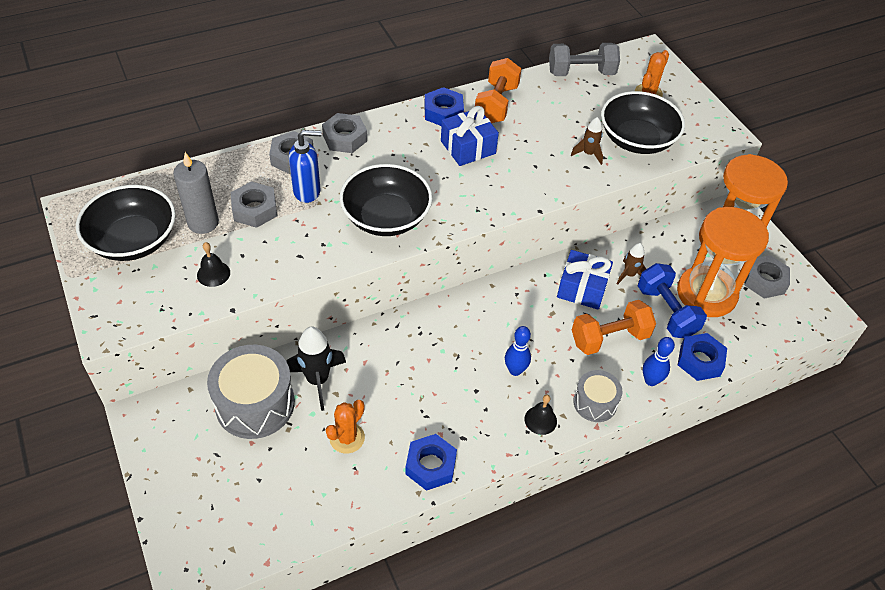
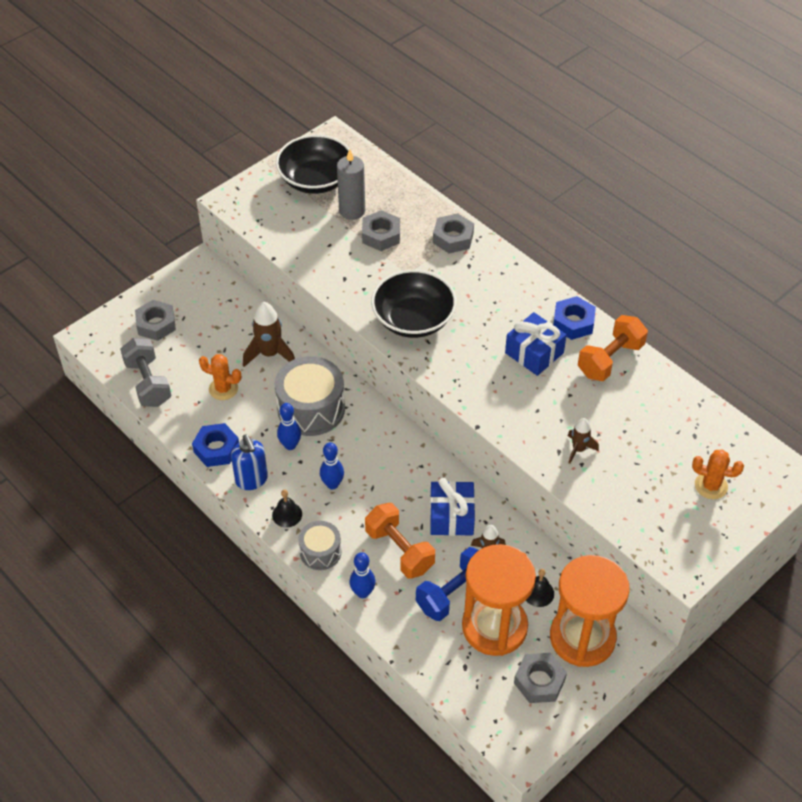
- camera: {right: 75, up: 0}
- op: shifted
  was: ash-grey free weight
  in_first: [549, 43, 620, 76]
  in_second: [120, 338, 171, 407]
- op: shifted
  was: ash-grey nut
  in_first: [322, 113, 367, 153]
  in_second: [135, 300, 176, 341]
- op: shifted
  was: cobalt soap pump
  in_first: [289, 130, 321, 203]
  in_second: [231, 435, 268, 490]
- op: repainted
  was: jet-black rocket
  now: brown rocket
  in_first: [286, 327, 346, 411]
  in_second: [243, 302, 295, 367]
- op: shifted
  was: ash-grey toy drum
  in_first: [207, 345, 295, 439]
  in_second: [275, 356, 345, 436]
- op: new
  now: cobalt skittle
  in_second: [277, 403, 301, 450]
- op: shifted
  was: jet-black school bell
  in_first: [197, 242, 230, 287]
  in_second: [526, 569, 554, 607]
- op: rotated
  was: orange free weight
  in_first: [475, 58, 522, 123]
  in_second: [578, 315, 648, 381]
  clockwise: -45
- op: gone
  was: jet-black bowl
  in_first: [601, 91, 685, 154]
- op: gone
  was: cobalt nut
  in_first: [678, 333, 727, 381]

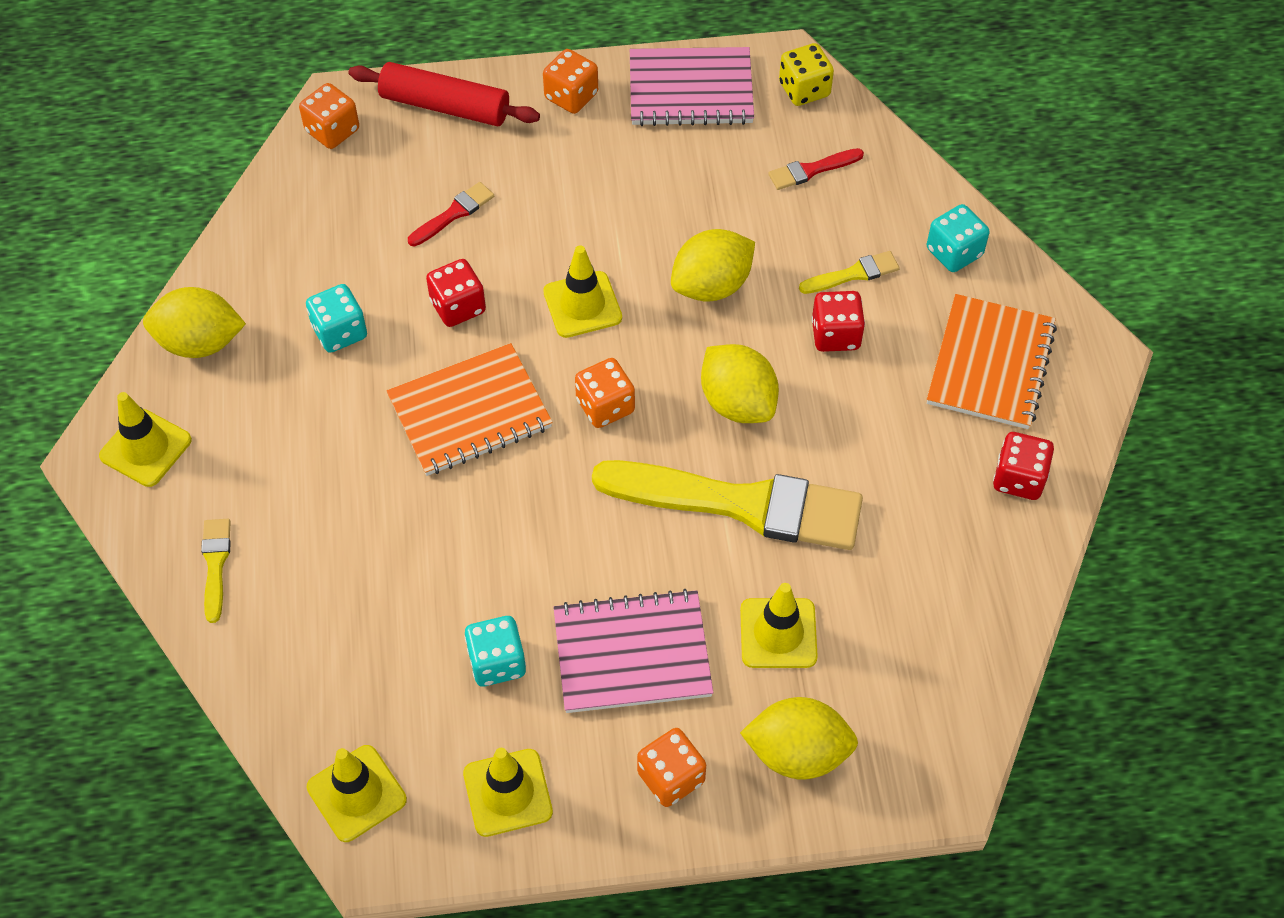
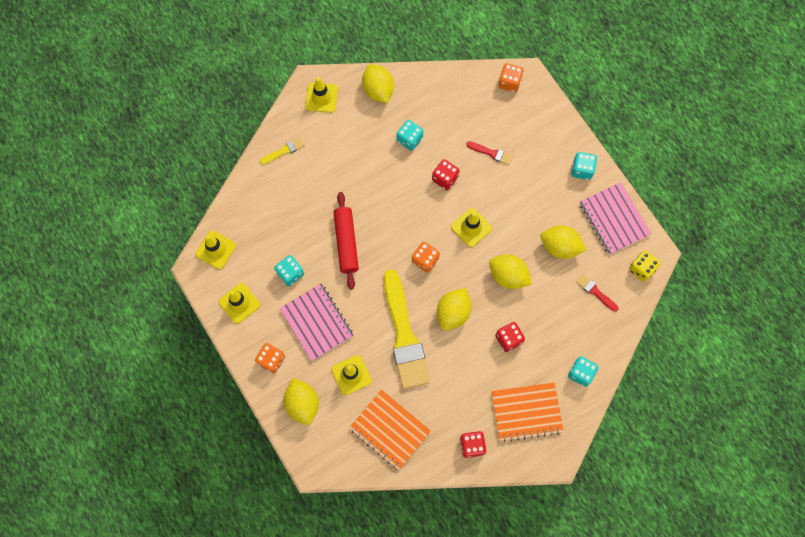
- camera: {right: 65, up: 15}
- op: shifted
  was: crimson rolling pin
  in_first: [348, 62, 540, 127]
  in_second: [333, 192, 359, 290]
- op: shifted
  was: orange exercise book
  in_first: [387, 343, 553, 476]
  in_second: [349, 389, 431, 470]
- op: new
  now: golden lemon
  in_second: [540, 225, 586, 259]
- op: repainted
  was: orange dice
  now: turquoise dice
  in_first: [543, 49, 598, 114]
  in_second: [571, 152, 597, 180]
- op: gone
  was: golden brush
  in_first: [799, 251, 900, 294]

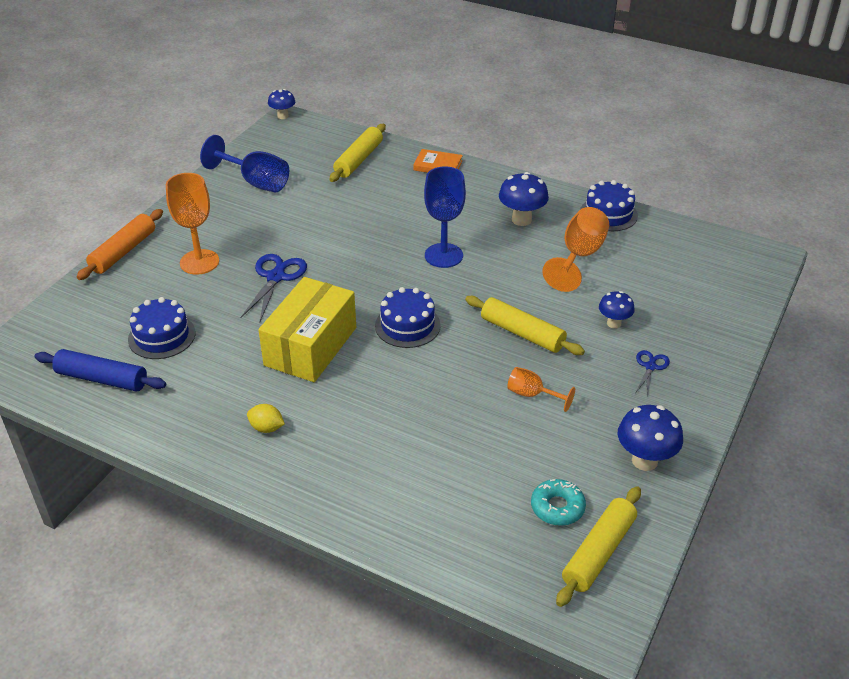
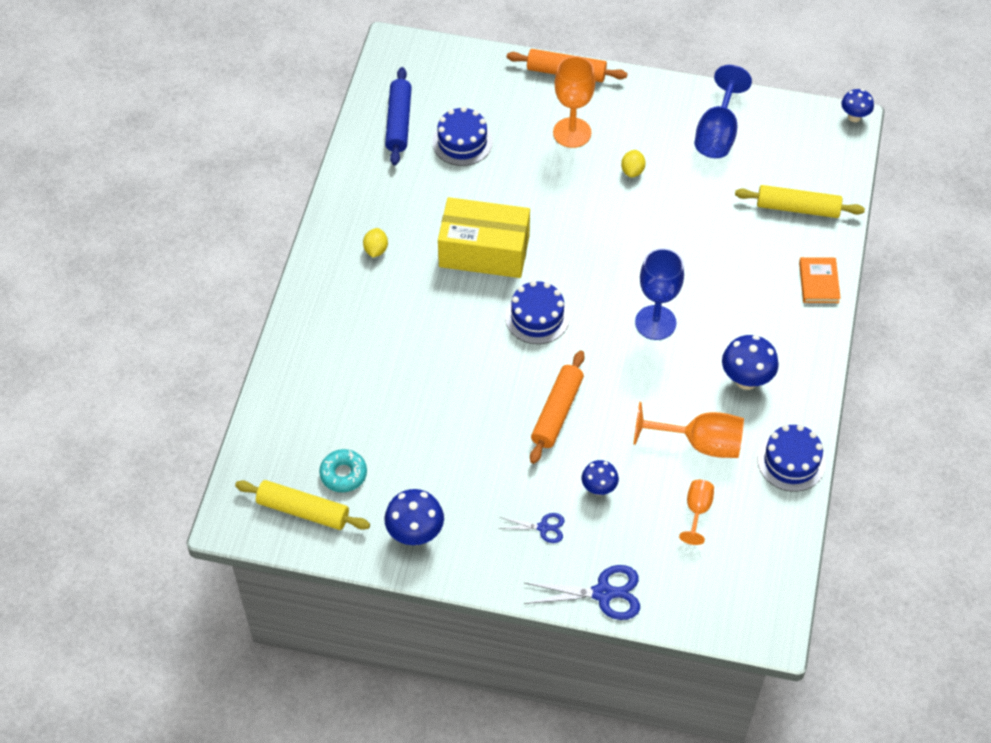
- camera: {right: 75, up: 15}
- op: shifted
  was: cobalt pair of scissors
  in_first: [240, 254, 307, 321]
  in_second: [524, 565, 640, 620]
- op: repainted
  was: golden rolling pin
  now: orange rolling pin
  in_first: [465, 296, 585, 355]
  in_second: [530, 351, 585, 464]
- op: new
  now: golden lemon
  in_second: [621, 150, 646, 177]
- op: shifted
  was: orange wine glass
  in_first: [507, 367, 575, 412]
  in_second: [679, 480, 714, 545]

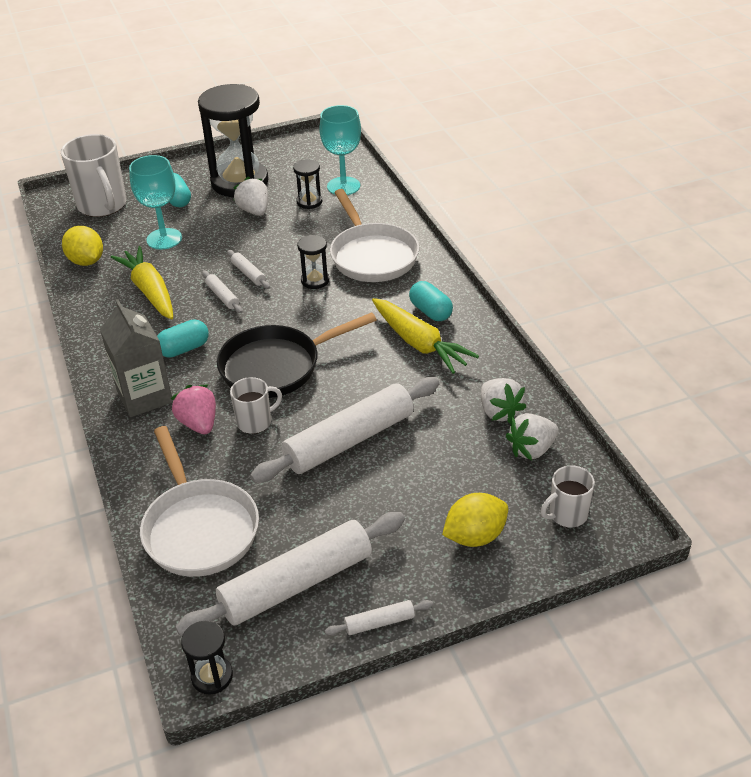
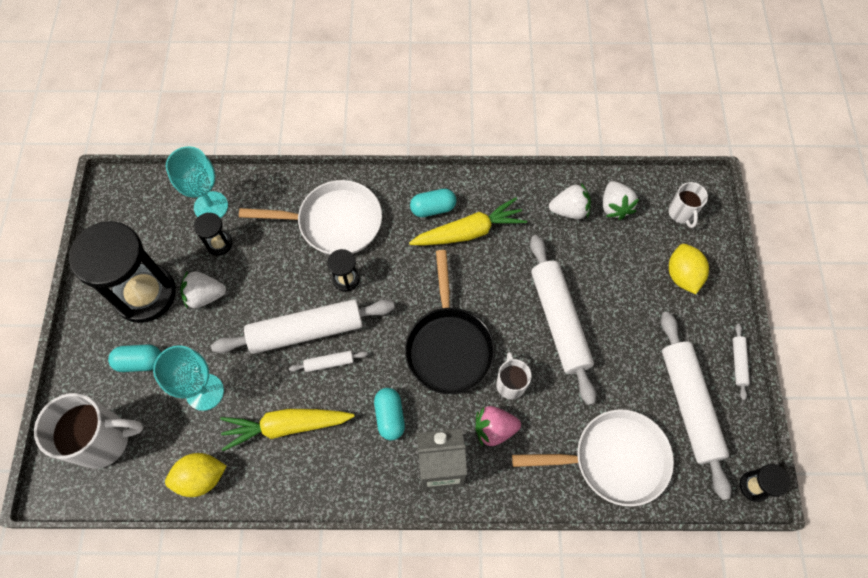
- camera: {right: -70, up: 25}
- op: scaled
  was: pure white rolling pin
  in_first: [227, 250, 270, 289]
  in_second: [211, 299, 395, 354]
  ratio: 2.35

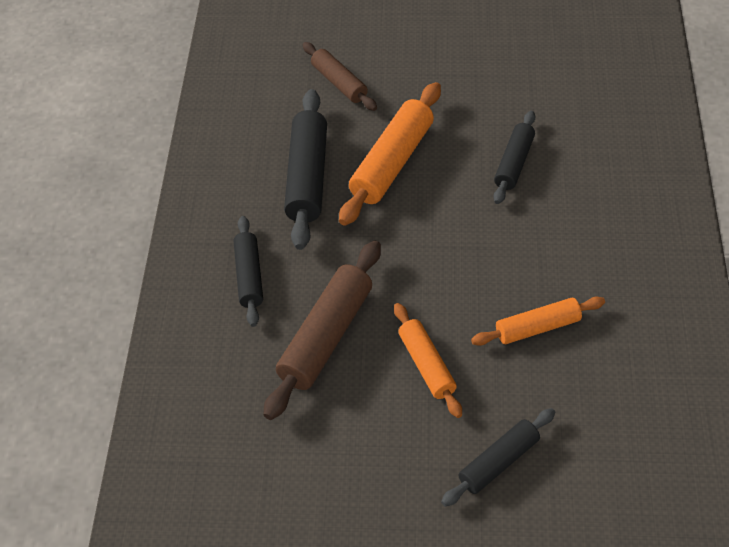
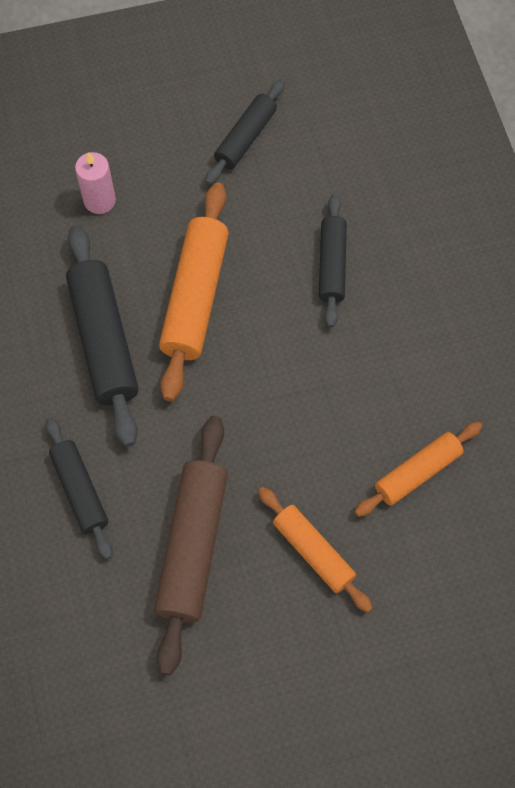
- camera: {right: -20, up: 15}
- op: swapped
  was: brown rolling pin
  now: rosy pillar candle
  in_first: [303, 42, 377, 111]
  in_second: [75, 152, 116, 214]
- op: shifted
  was: jet-black rolling pin
  in_first: [441, 408, 555, 507]
  in_second: [205, 80, 285, 185]

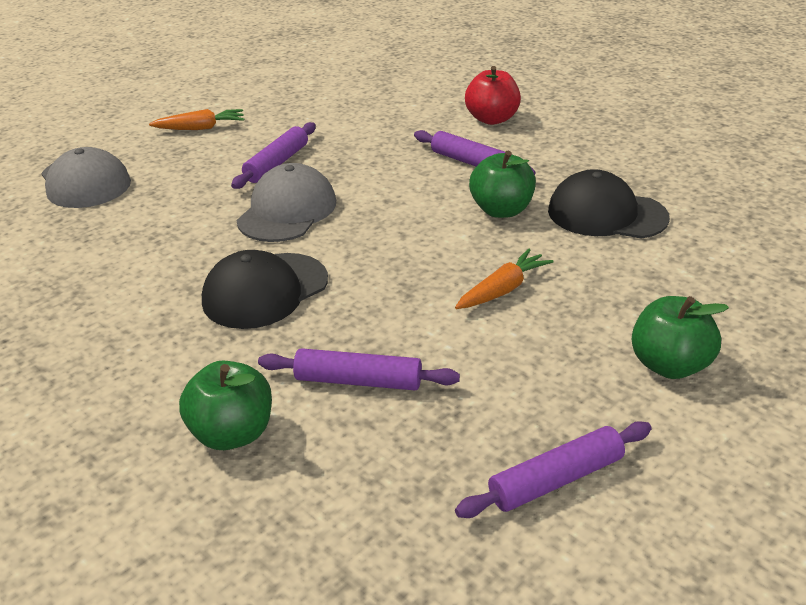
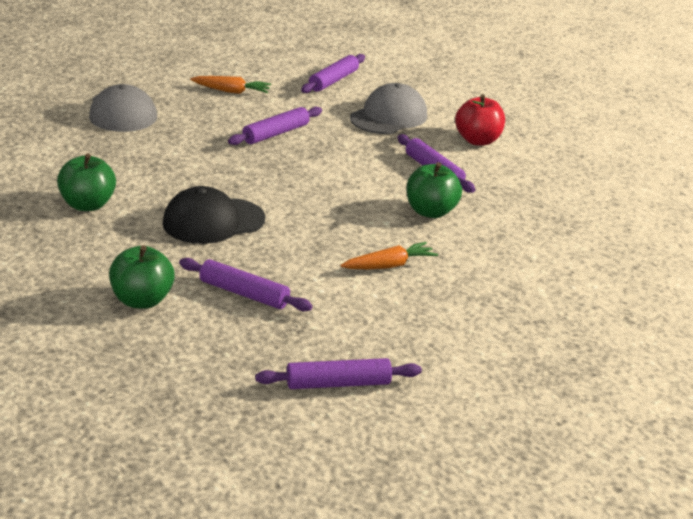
- camera: {right: 15, up: -5}
- op: shifted
  was: leaf-green apple fruit
  in_first: [631, 296, 729, 379]
  in_second: [57, 153, 116, 211]
- op: new
  now: purple rolling pin
  in_second: [301, 54, 365, 93]
- op: shifted
  was: ash-grey peaked cap
  in_first: [237, 163, 336, 242]
  in_second: [350, 83, 427, 134]
- op: gone
  was: jet-black peaked cap
  in_first: [548, 169, 670, 239]

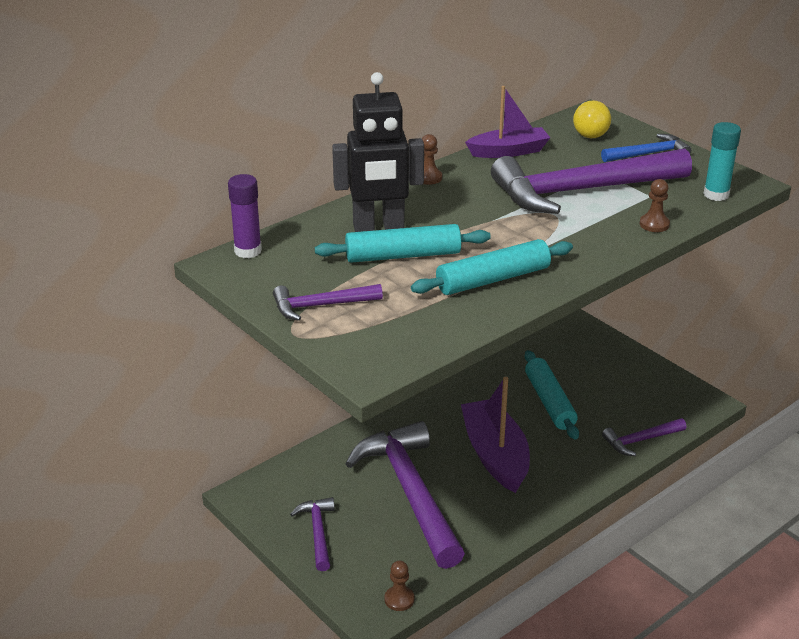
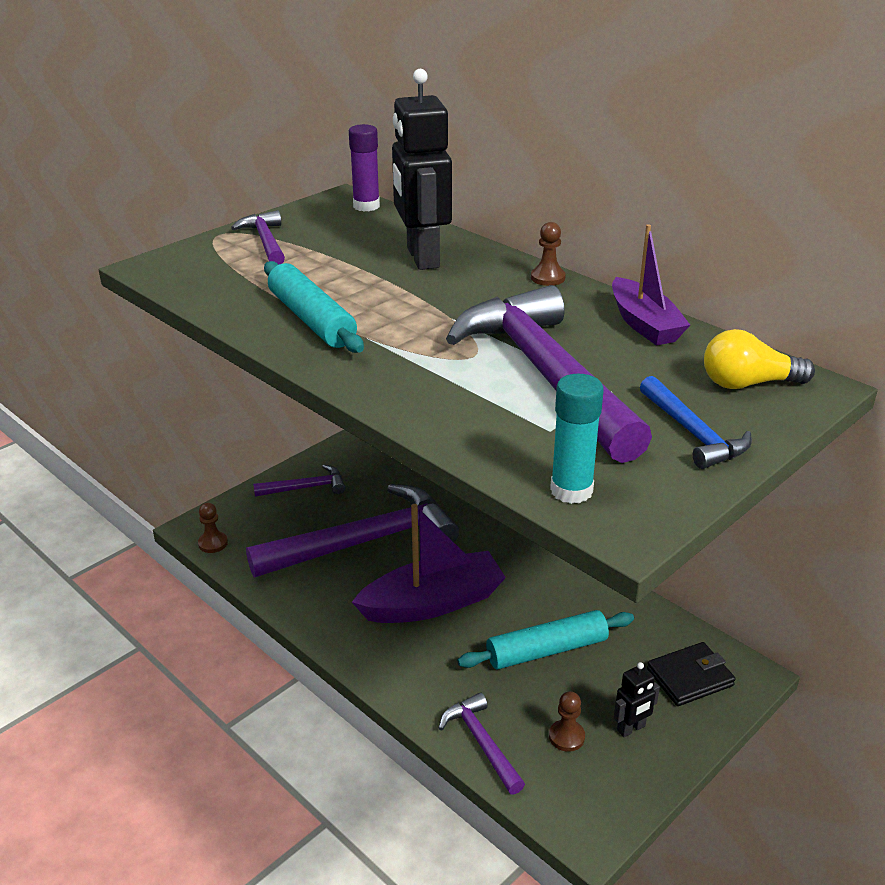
- camera: {right: 85, up: 0}
- op: shifted
  was: brown game pawn
  in_first: [640, 179, 670, 232]
  in_second: [549, 691, 585, 752]
- op: new
  now: jet-black toy robot
  in_second: [614, 662, 660, 737]
- op: new
  now: jet-black card wallet
  in_second: [647, 642, 735, 706]
- op: gone
  was: turquoise rolling pin
  in_first: [315, 224, 491, 263]

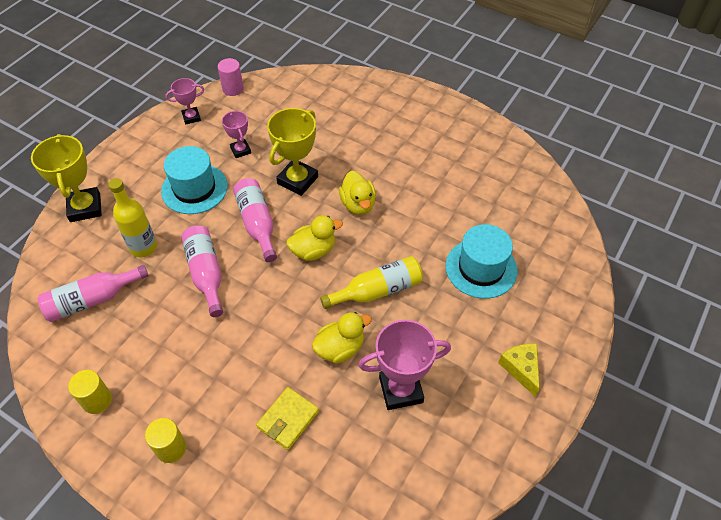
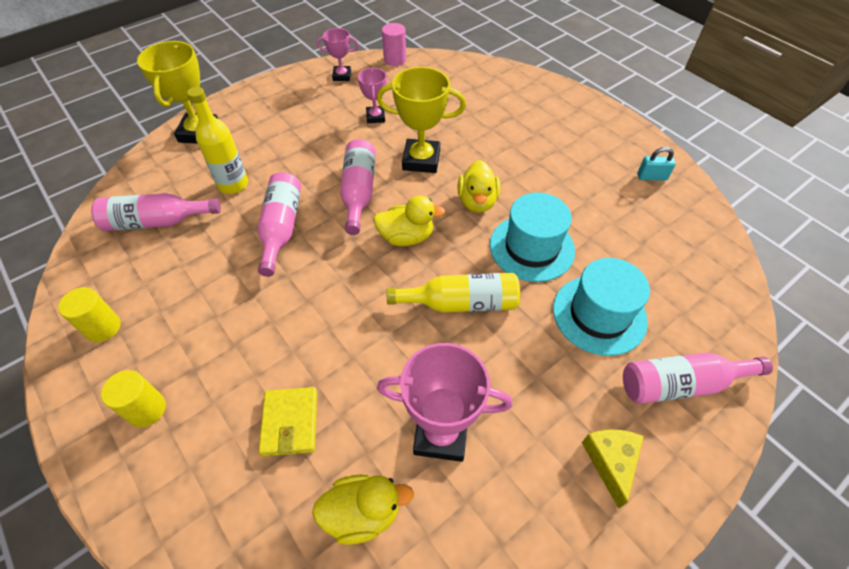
- camera: {right: 20, up: 0}
- op: rotated
  was: golden card wallet
  in_first: [256, 387, 319, 450]
  in_second: [258, 387, 317, 456]
  clockwise: -60
- op: shifted
  was: golden rubber duck
  in_first: [312, 312, 372, 364]
  in_second: [312, 475, 414, 545]
- op: rotated
  was: golden prize cup
  in_first: [267, 108, 318, 196]
  in_second: [377, 67, 466, 173]
  clockwise: 45
- op: shifted
  was: turquoise tall hat
  in_first: [161, 146, 228, 214]
  in_second: [490, 193, 575, 282]
- op: new
  now: rosy flask
  in_second: [623, 353, 773, 404]
- op: new
  now: turquoise small lock
  in_second: [638, 147, 676, 181]

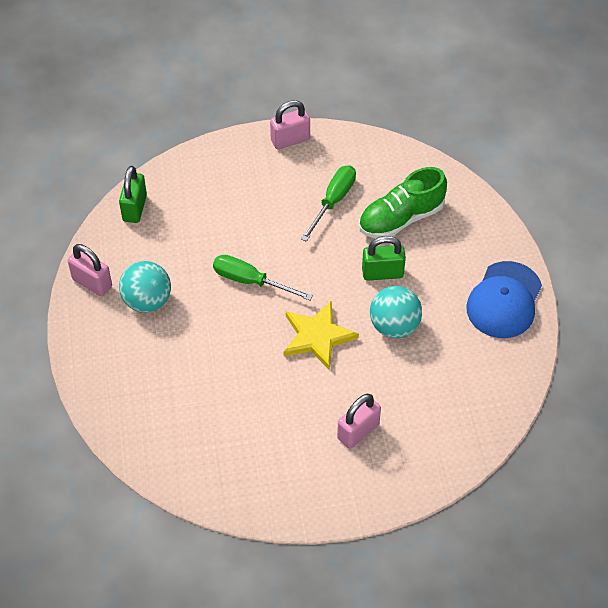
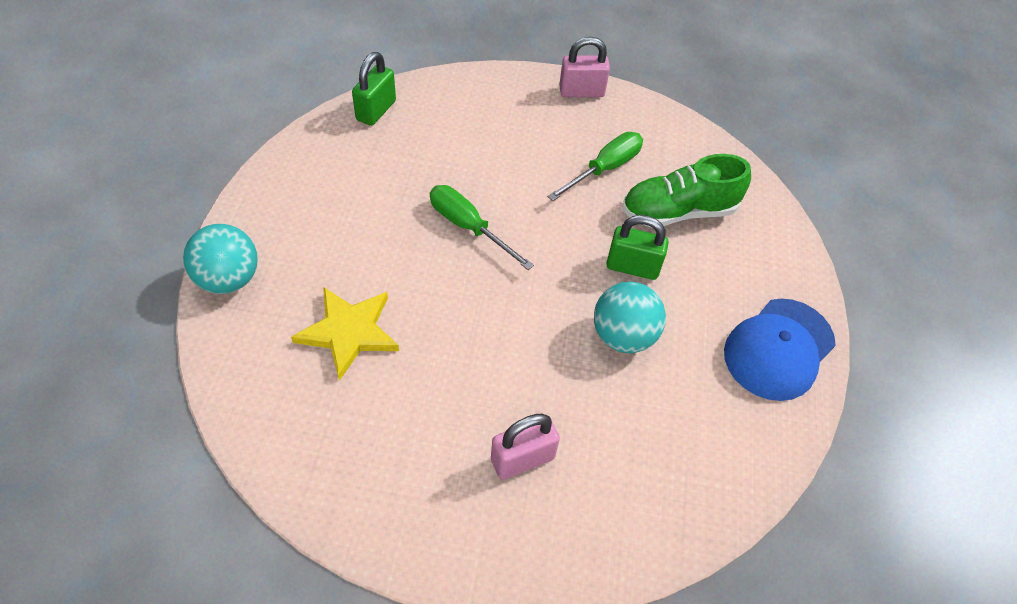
- camera: {right: 15, up: 0}
- op: shifted
  was: turquoise play ball
  in_first: [119, 261, 171, 313]
  in_second: [183, 224, 258, 294]
- op: shifted
  was: golden star shape
  in_first: [284, 301, 359, 370]
  in_second: [291, 287, 399, 381]
- op: gone
  was: rosy small lock
  in_first: [68, 244, 112, 296]

